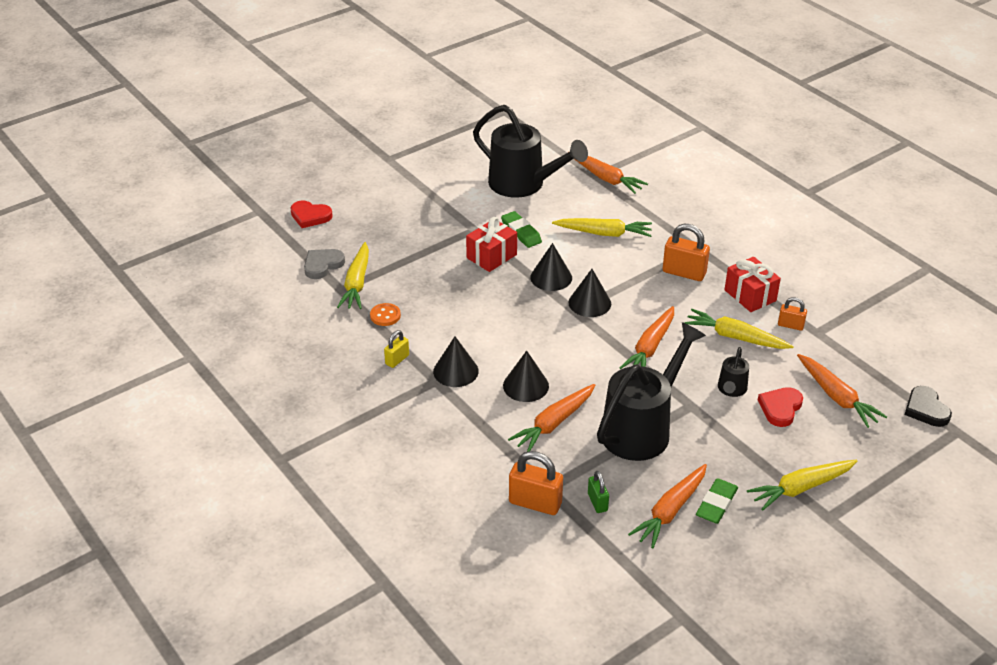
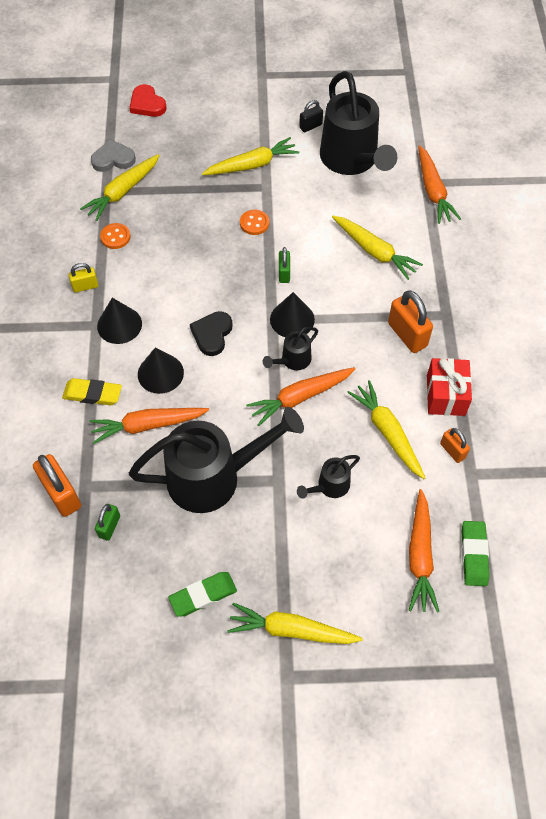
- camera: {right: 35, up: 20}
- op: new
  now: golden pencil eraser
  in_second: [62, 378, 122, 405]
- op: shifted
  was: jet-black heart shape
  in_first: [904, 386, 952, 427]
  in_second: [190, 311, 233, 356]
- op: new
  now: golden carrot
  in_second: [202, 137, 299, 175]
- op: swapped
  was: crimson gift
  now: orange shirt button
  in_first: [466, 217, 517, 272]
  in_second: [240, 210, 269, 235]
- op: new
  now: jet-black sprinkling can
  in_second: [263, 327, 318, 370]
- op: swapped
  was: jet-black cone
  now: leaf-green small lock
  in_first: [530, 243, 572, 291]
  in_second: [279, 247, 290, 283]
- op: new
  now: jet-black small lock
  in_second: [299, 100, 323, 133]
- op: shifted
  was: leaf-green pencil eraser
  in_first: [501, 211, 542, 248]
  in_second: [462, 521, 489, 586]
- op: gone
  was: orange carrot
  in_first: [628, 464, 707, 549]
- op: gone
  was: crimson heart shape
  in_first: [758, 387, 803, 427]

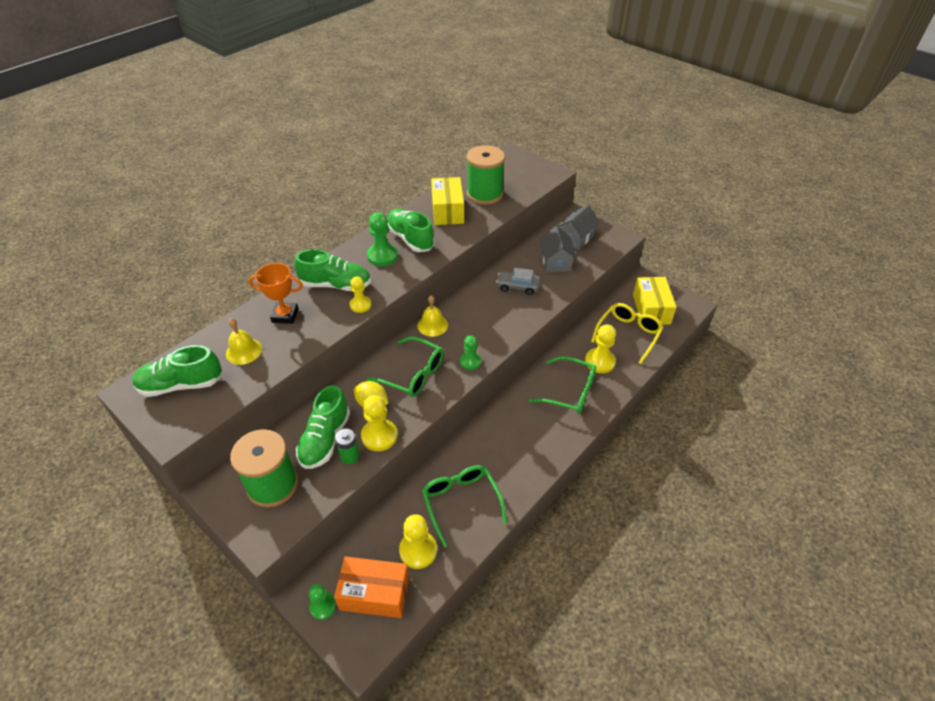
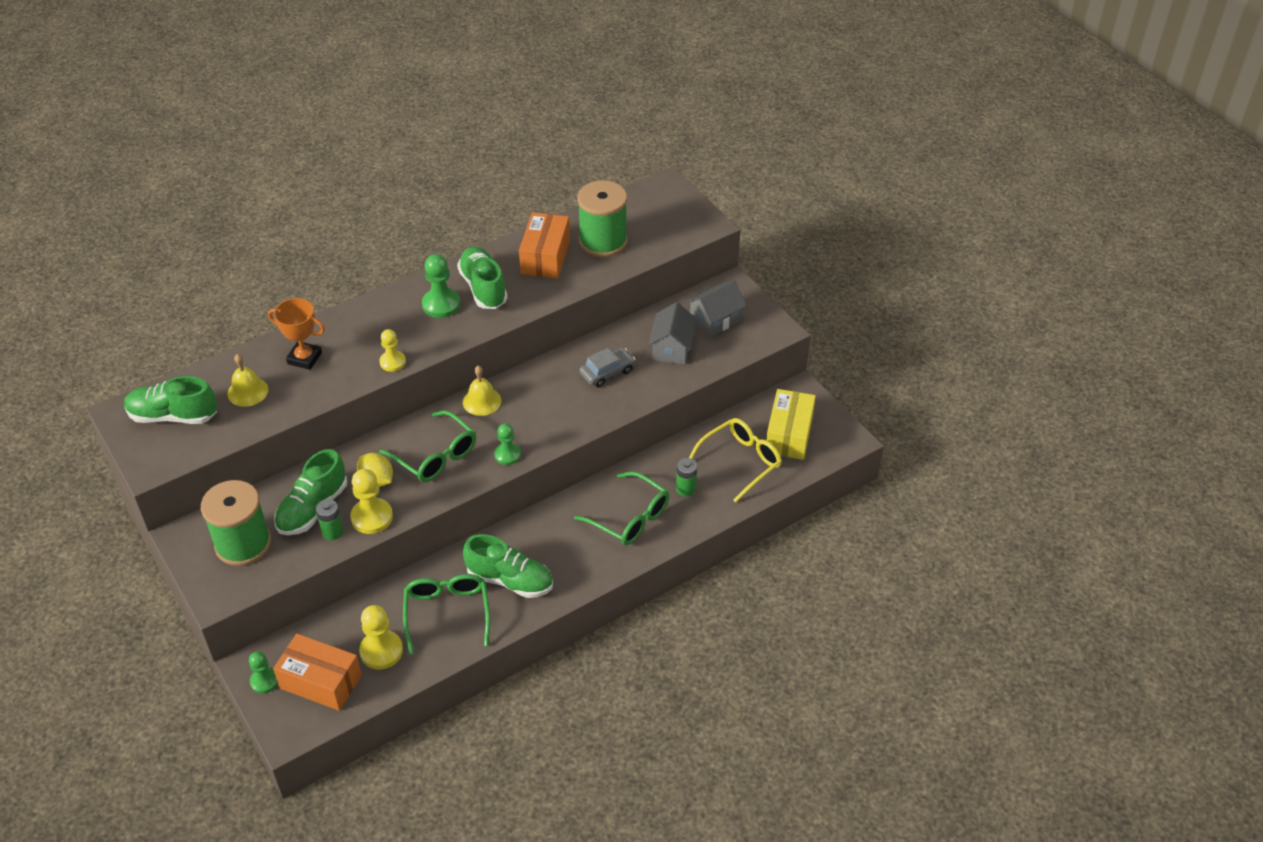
- camera: {right: 15, up: 0}
- op: shifted
  was: leaf-green shoe
  in_first: [294, 249, 371, 291]
  in_second: [463, 534, 553, 598]
- op: repainted
  was: golden box
  now: orange box
  in_first: [431, 177, 464, 225]
  in_second: [519, 212, 570, 278]
- op: rotated
  was: ash-grey toy car
  in_first: [496, 268, 540, 295]
  in_second: [580, 348, 636, 387]
  clockwise: 120
- op: swapped
  was: golden game pawn
  now: leaf-green battery
  in_first: [585, 324, 616, 373]
  in_second: [676, 458, 697, 497]

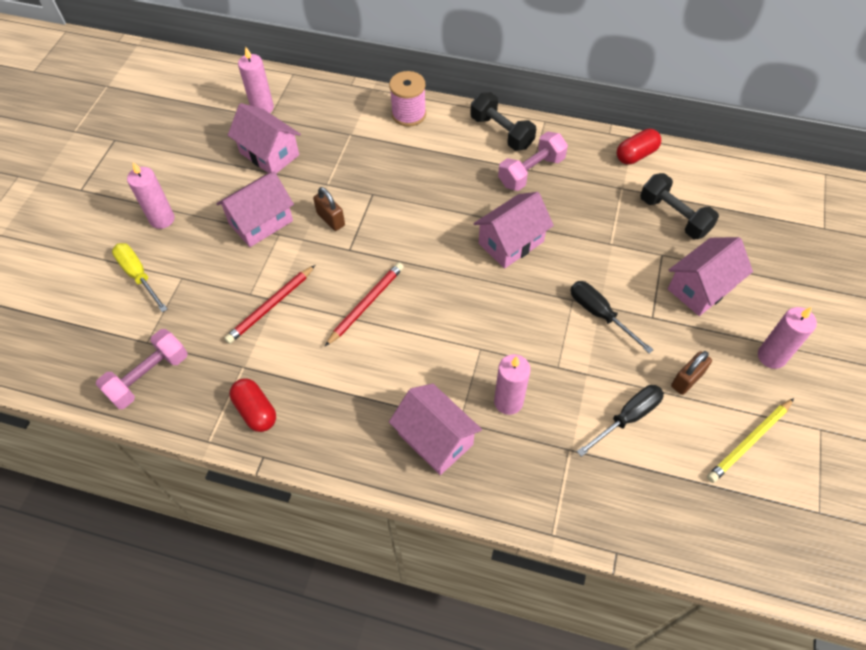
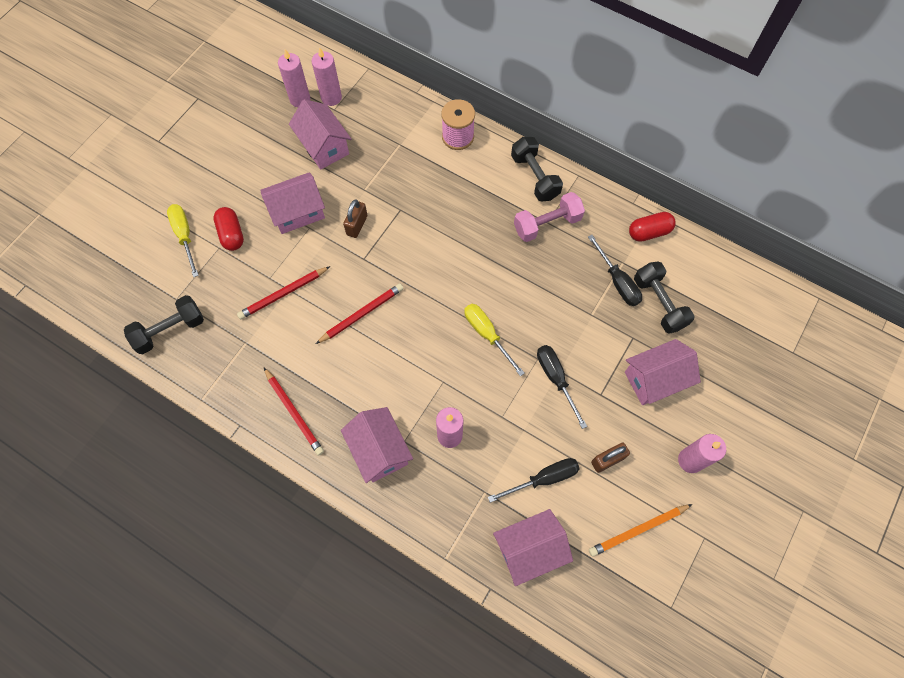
- camera: {right: 15, up: 10}
- op: repainted
  was: rosy free weight
  now: jet-black free weight
  in_first: [96, 329, 188, 409]
  in_second: [124, 295, 204, 354]
- op: shifted
  was: crimson capsule
  in_first: [230, 379, 276, 432]
  in_second: [213, 207, 244, 251]
- op: new
  now: crimson wooden pencil
  in_second: [264, 368, 324, 456]
- op: shifted
  was: rosy pillar candle
  in_first: [127, 162, 175, 229]
  in_second: [278, 49, 310, 107]
- op: rotated
  was: brown small lock
  in_first: [313, 187, 345, 231]
  in_second: [343, 200, 367, 238]
  clockwise: 45
- op: new
  now: golden hand screwdriver
  in_second: [464, 304, 525, 376]
- op: shifted
  was: rosy cottage
  in_first: [474, 192, 554, 268]
  in_second: [493, 509, 573, 586]
- op: new
  now: jet-black hand screwdriver
  in_second: [588, 235, 642, 306]
- op: repainted
  was: golden wooden pencil
  now: orange wooden pencil
  in_first: [707, 398, 794, 483]
  in_second: [589, 504, 692, 557]

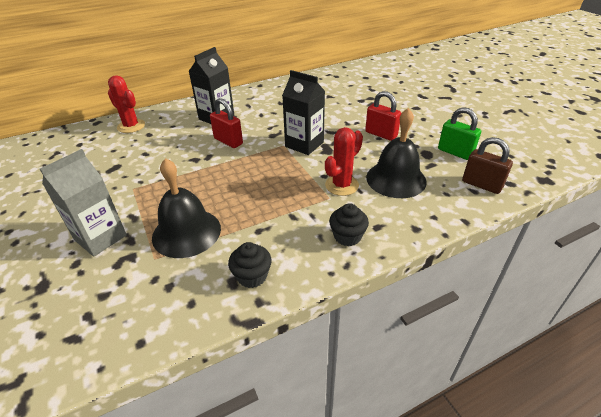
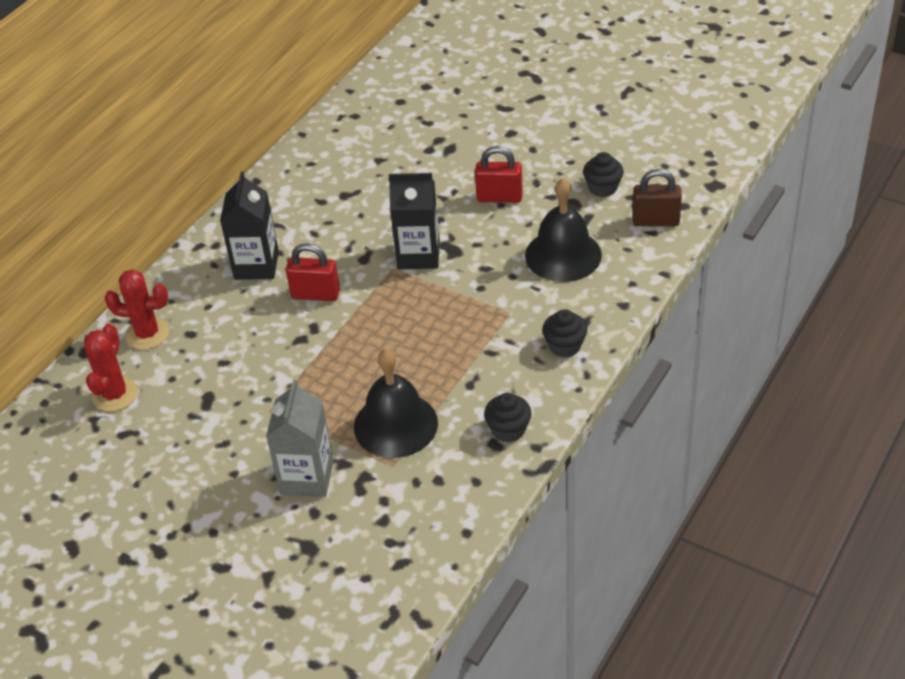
- camera: {right: -30, up: 5}
- op: shifted
  was: crimson cactus
  in_first: [325, 127, 363, 196]
  in_second: [84, 324, 138, 411]
- op: swapped
  was: leaf-green small lock
  now: jet-black muffin
  in_first: [438, 107, 481, 160]
  in_second: [583, 152, 624, 197]

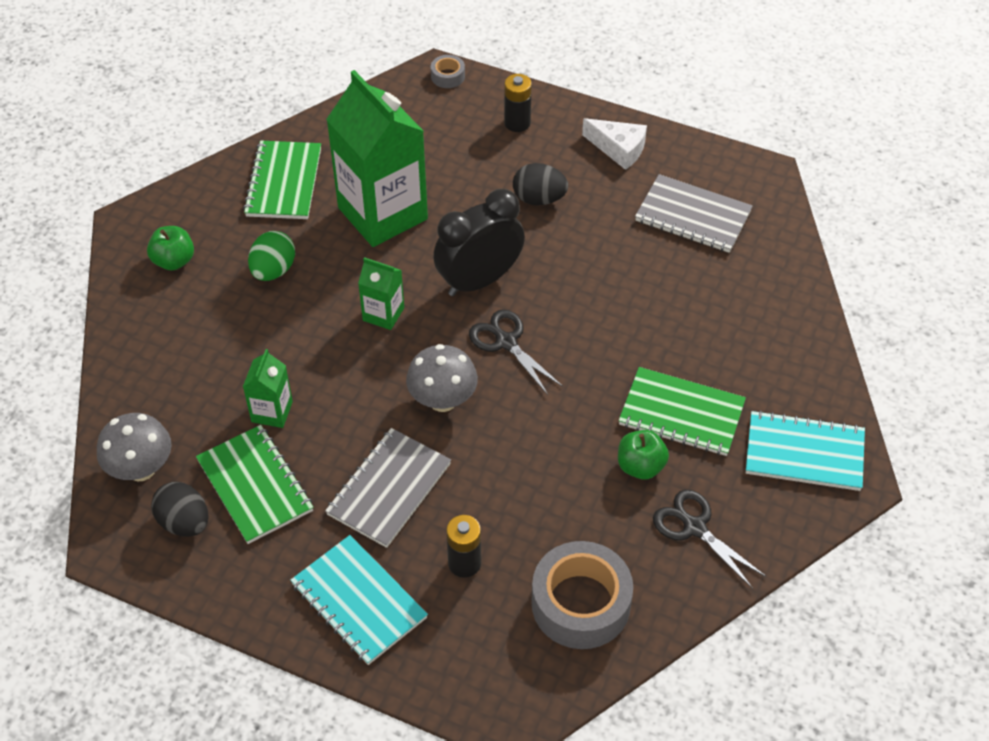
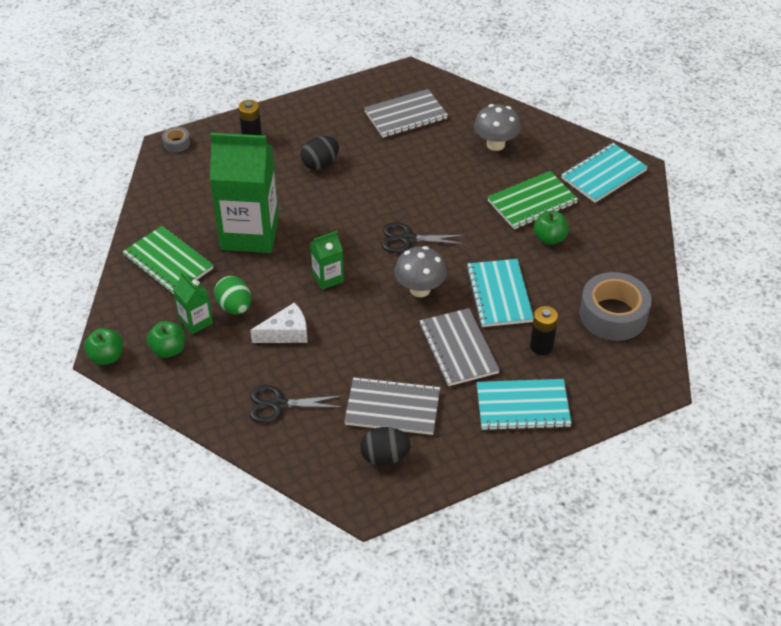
- camera: {right: -50, up: -5}
- op: new
  now: leaf-green apple fruit
  in_second: [84, 328, 123, 365]
- op: shifted
  was: leaf-green milk carton
  in_first: [243, 349, 293, 428]
  in_second: [173, 272, 213, 334]
- op: shifted
  was: jet-black pair of scissors
  in_first: [653, 490, 767, 589]
  in_second: [249, 385, 343, 423]
- op: shifted
  was: pure white cheese wedge
  in_first: [582, 118, 647, 170]
  in_second: [250, 303, 308, 343]
- op: repainted
  was: leaf-green exercise book
  now: ash-grey exercise book
  in_first: [196, 425, 313, 544]
  in_second: [344, 377, 440, 435]
- op: new
  now: turquoise exercise book
  in_second: [466, 259, 533, 327]
- op: shifted
  was: ash-grey mushroom
  in_first: [97, 413, 172, 481]
  in_second: [474, 104, 521, 151]
- op: gone
  was: jet-black bedside clock
  in_first: [433, 189, 525, 296]

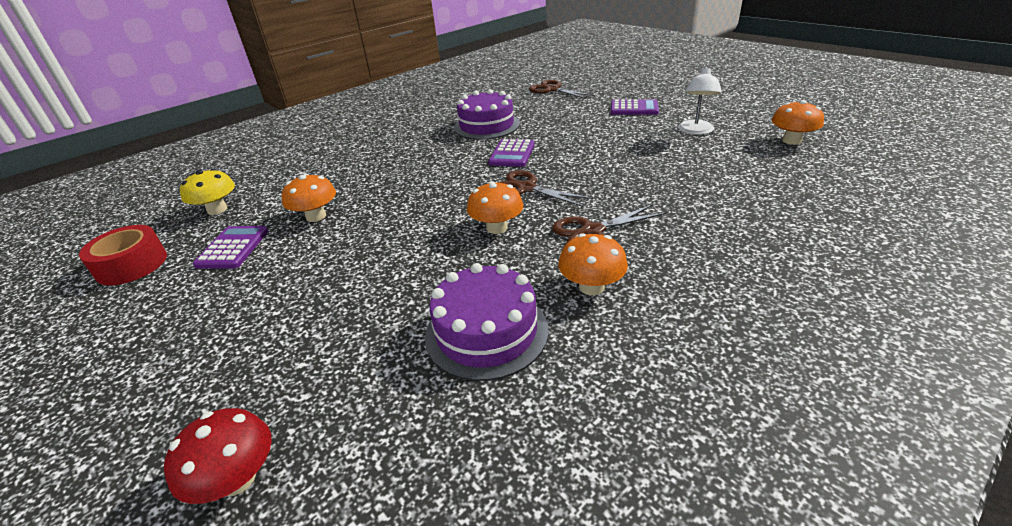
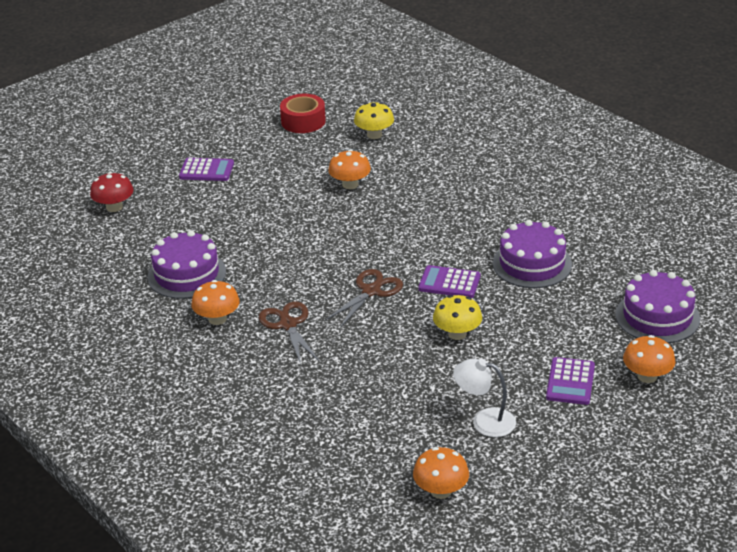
- camera: {right: 90, up: 0}
- op: shifted
  was: purple calculator
  in_first: [193, 226, 268, 269]
  in_second: [179, 158, 234, 181]
- op: new
  now: golden mushroom
  in_second: [433, 295, 482, 340]
- op: swapped
  was: brown pair of scissors
  now: purple gateau
  in_first: [529, 80, 595, 99]
  in_second: [616, 270, 700, 343]
- op: shifted
  was: orange mushroom
  in_first: [467, 181, 523, 234]
  in_second: [623, 335, 676, 383]

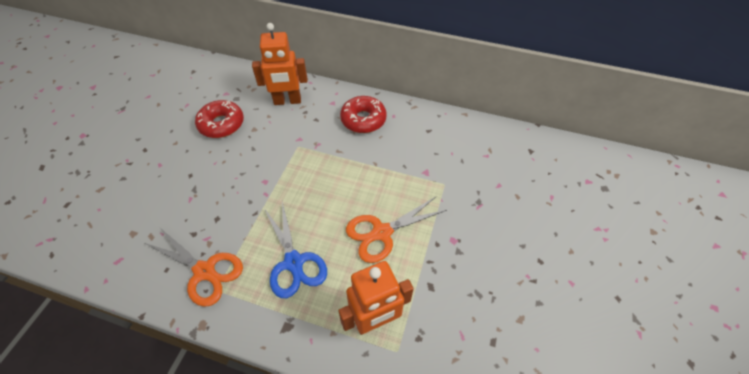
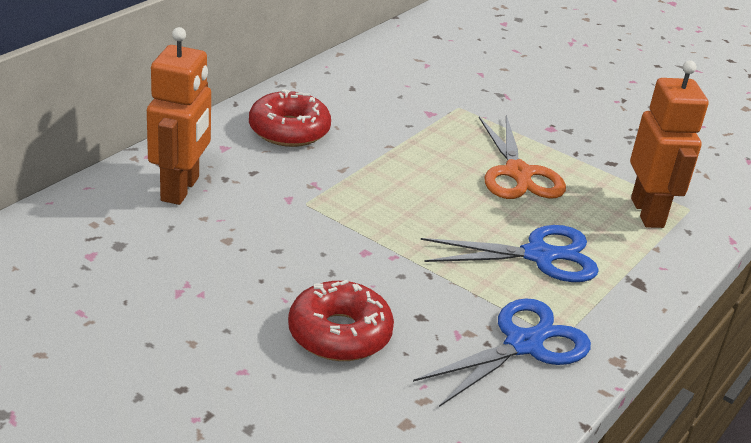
- camera: {right: -75, up: -20}
- op: shifted
  was: crimson doughnut
  in_first: [195, 100, 244, 138]
  in_second: [288, 280, 394, 361]
- op: repainted
  was: orange pair of scissors
  now: cobalt pair of scissors
  in_first: [145, 228, 243, 307]
  in_second: [413, 298, 591, 407]

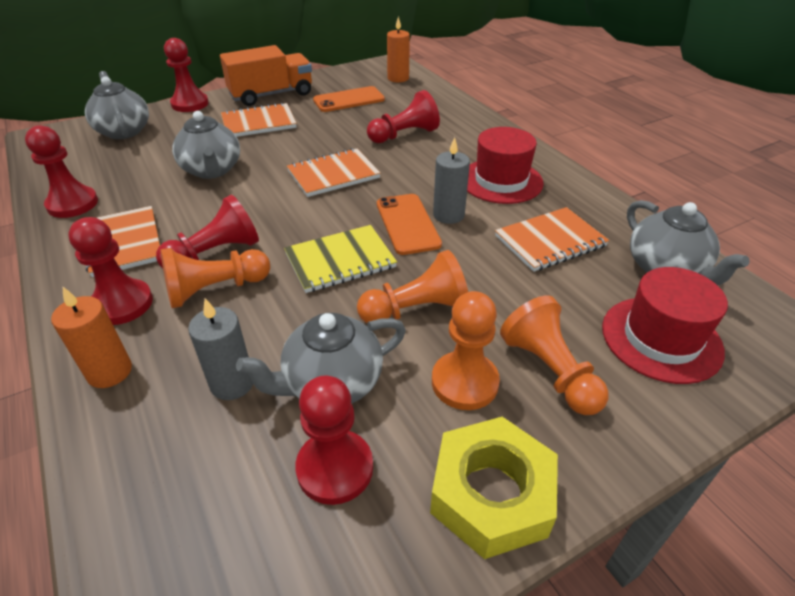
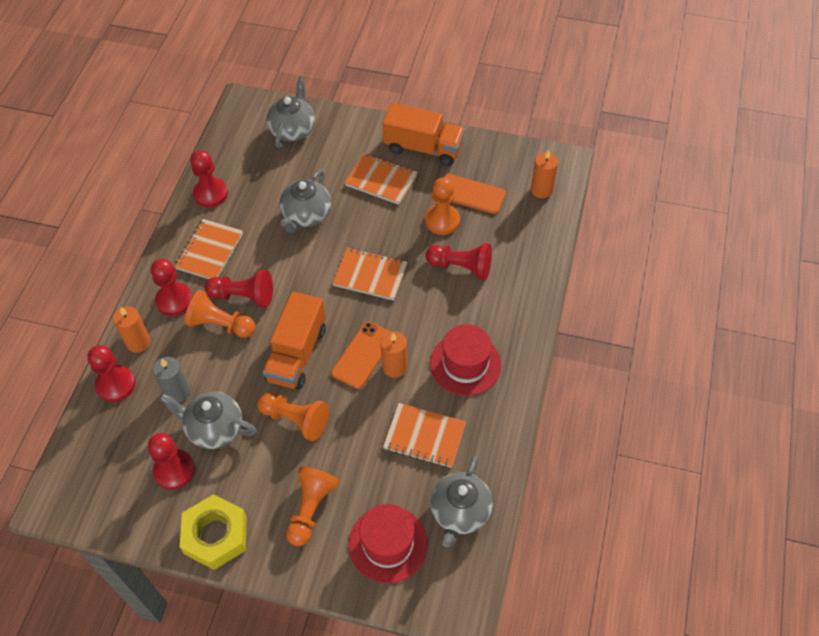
- camera: {right: 45, up: 15}
- op: shifted
  was: crimson game pawn
  in_first: [164, 38, 209, 112]
  in_second: [87, 345, 136, 402]
- op: swapped
  was: golden exercise book
  now: orange lorry
  in_first: [284, 225, 397, 293]
  in_second: [263, 291, 326, 390]
- op: repainted
  was: ash-grey pillar candle
  now: orange pillar candle
  in_first: [433, 137, 470, 224]
  in_second: [381, 331, 407, 378]
- op: shifted
  was: orange game pawn
  in_first: [432, 291, 500, 410]
  in_second: [425, 177, 460, 235]

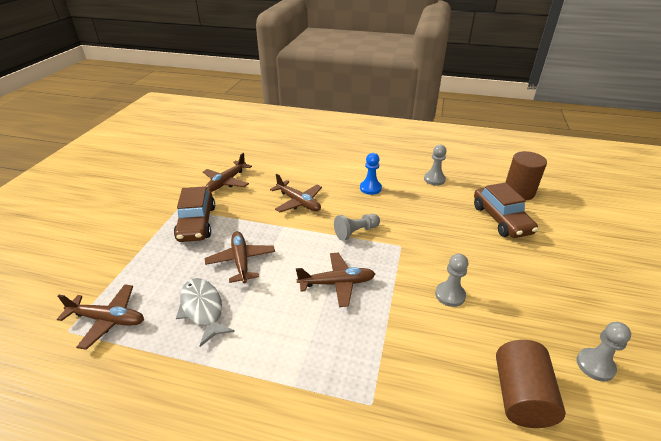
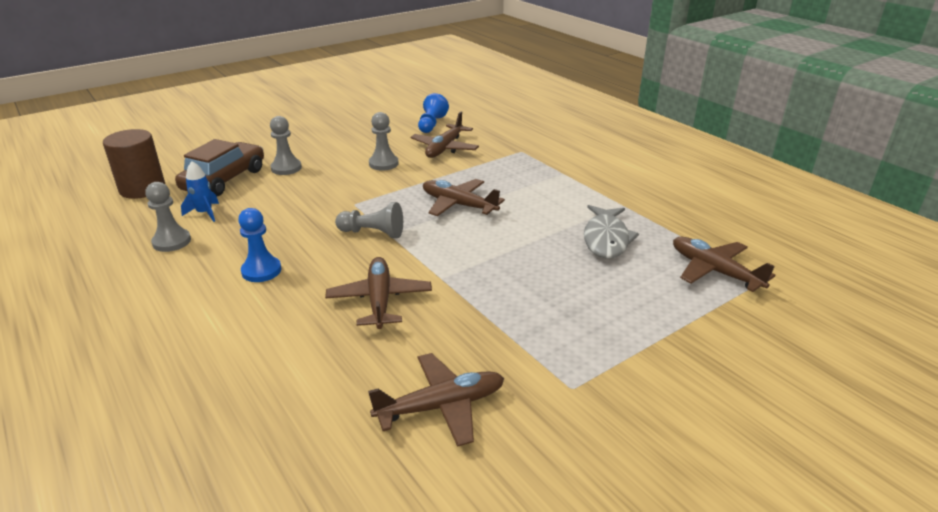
- camera: {right: -140, up: -5}
- op: new
  now: cobalt rocket
  in_second: [181, 161, 219, 222]
- op: shifted
  was: ash-grey game pawn
  in_first: [576, 322, 631, 382]
  in_second: [270, 116, 302, 175]
- op: shifted
  was: brown toy plane
  in_first: [205, 231, 275, 283]
  in_second: [410, 112, 479, 158]
- op: swapped
  was: brown solid cylinder
  now: cobalt game pawn
  in_first: [496, 340, 566, 428]
  in_second: [418, 93, 449, 133]
- op: gone
  was: brown toy car
  in_first: [174, 186, 215, 242]

